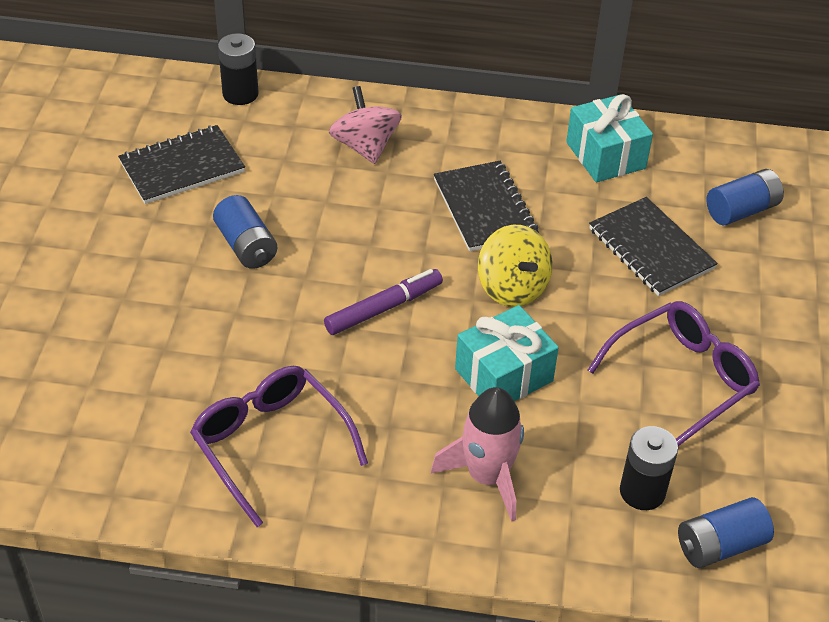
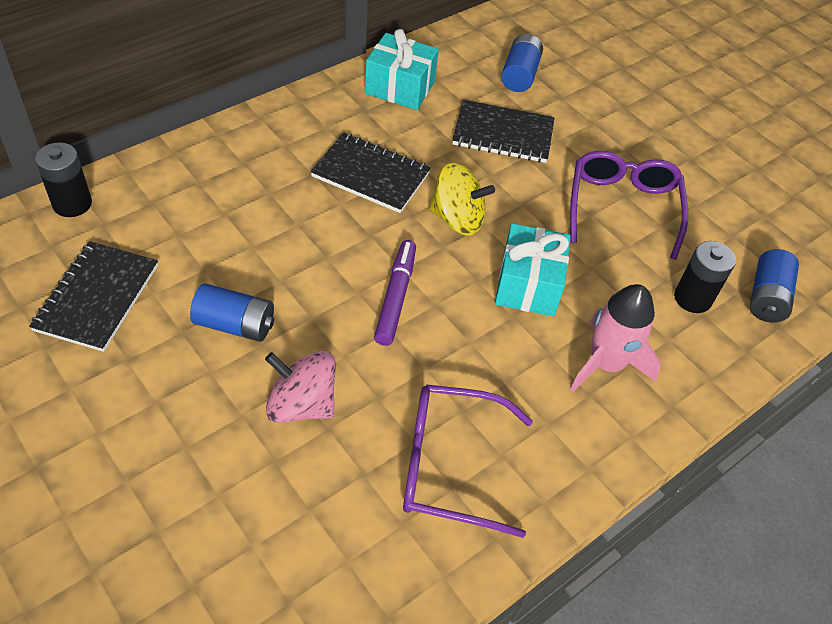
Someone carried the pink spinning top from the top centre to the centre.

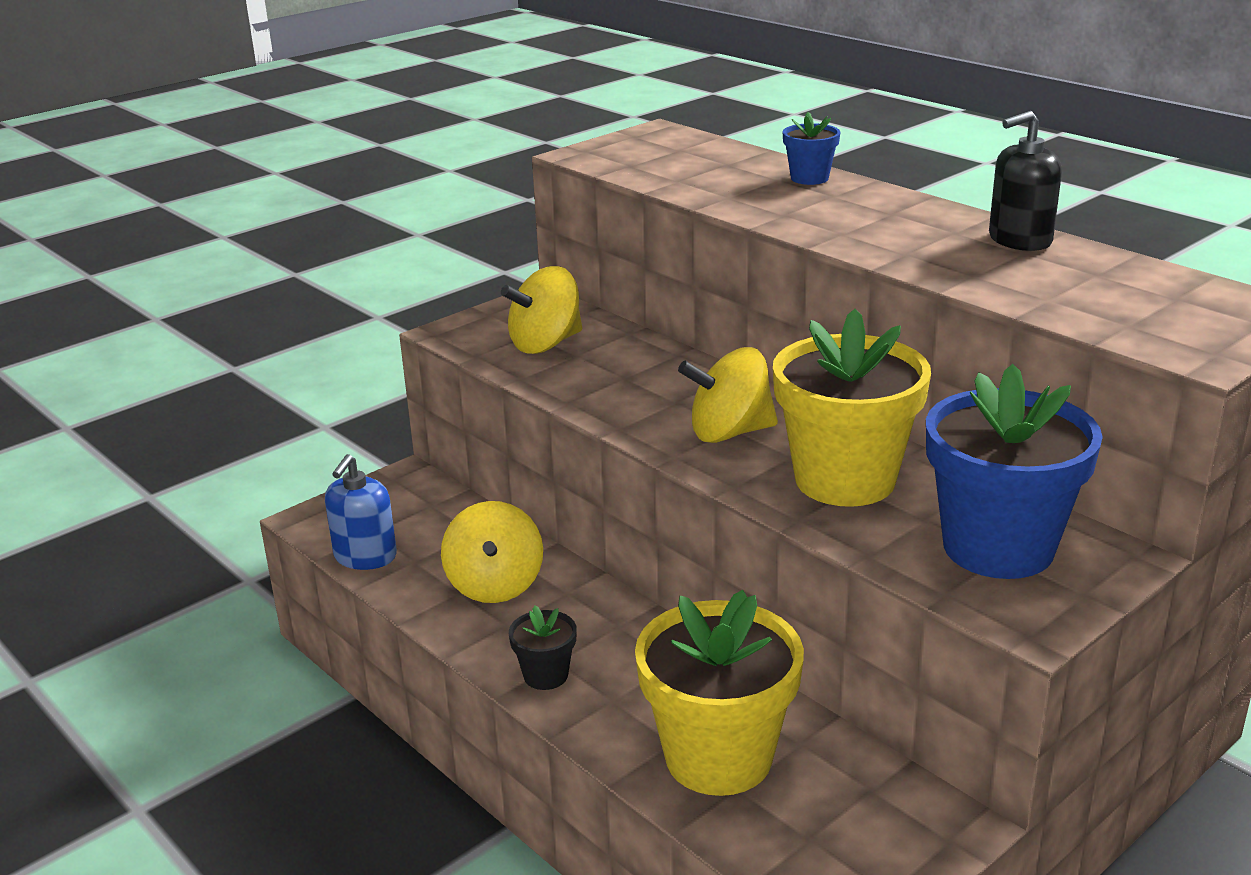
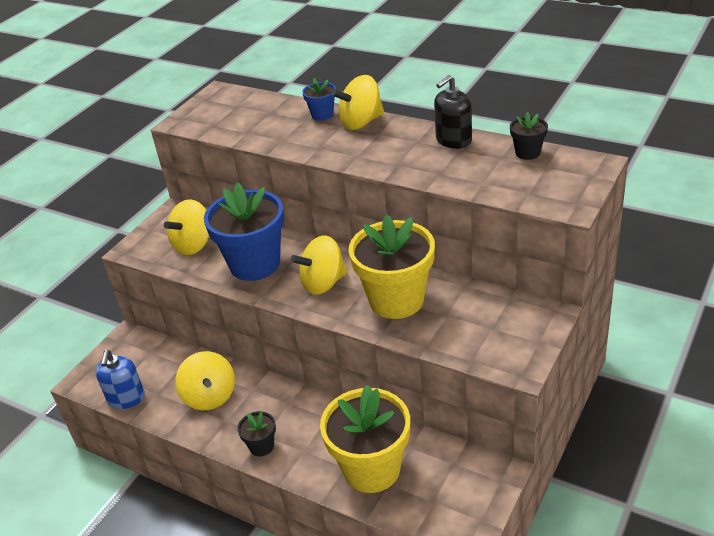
Someone carried the blue flower pot (2nd from left in the first image) from the middle right to the centre.
Someone put down the yellow spinning top (4th from left) at the top centre.
Someone put down the black flower pot (2nd from left) at the top right.

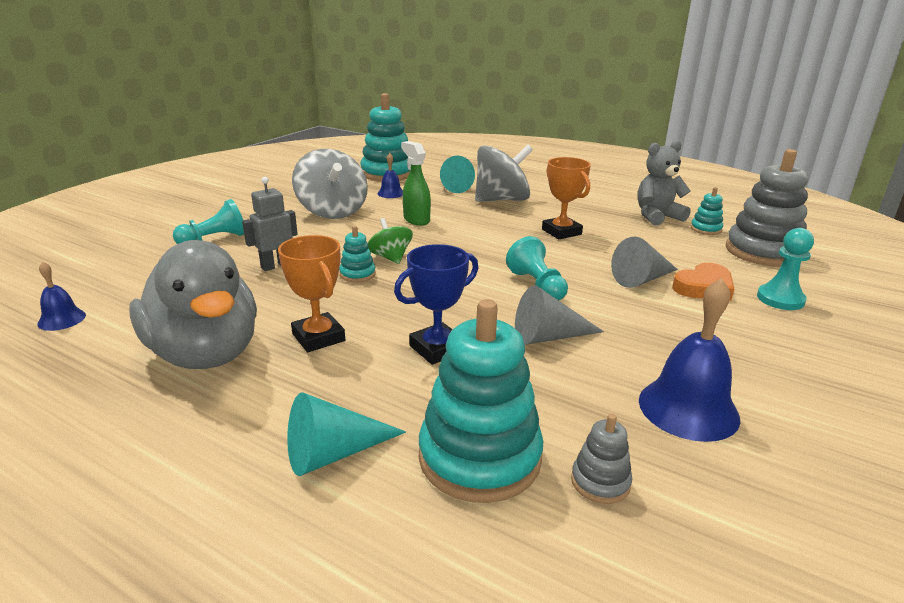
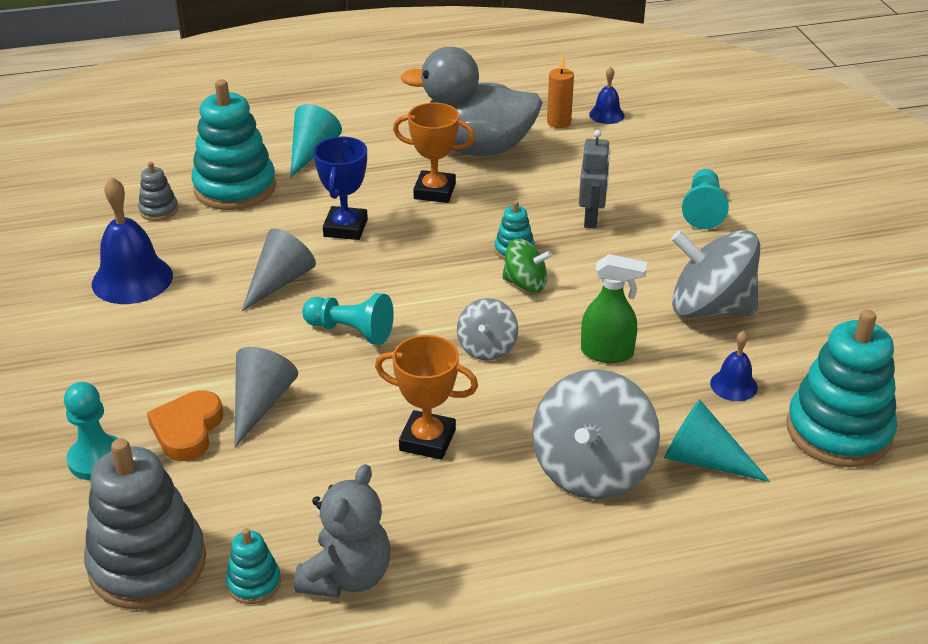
Someone put down the orange candle at the top centre.
Someone put down the grey spinning top (1st from left) at the centre.

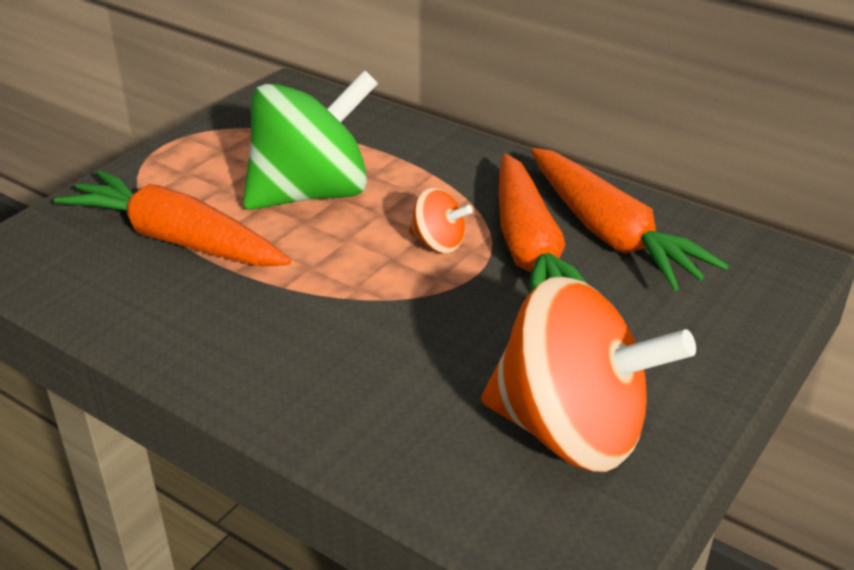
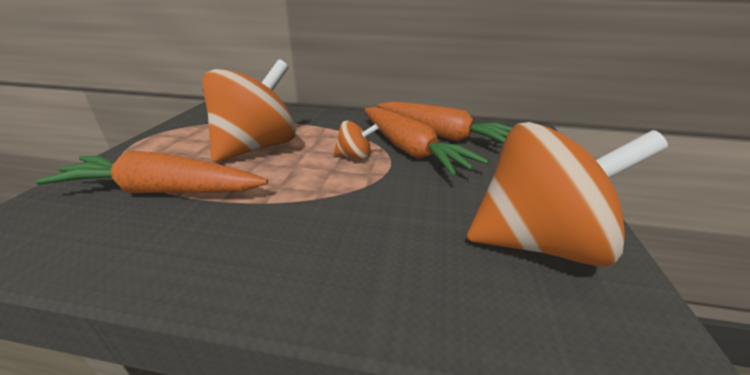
Someone repainted the green spinning top at the top centre, which became the orange spinning top (1st from left) at the top left.

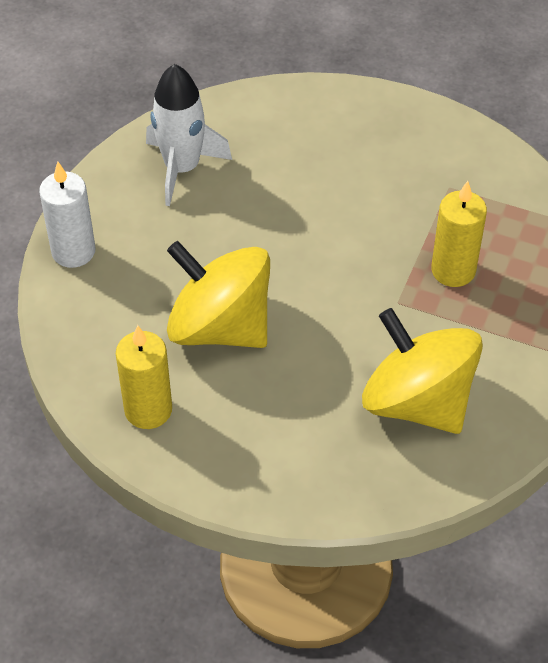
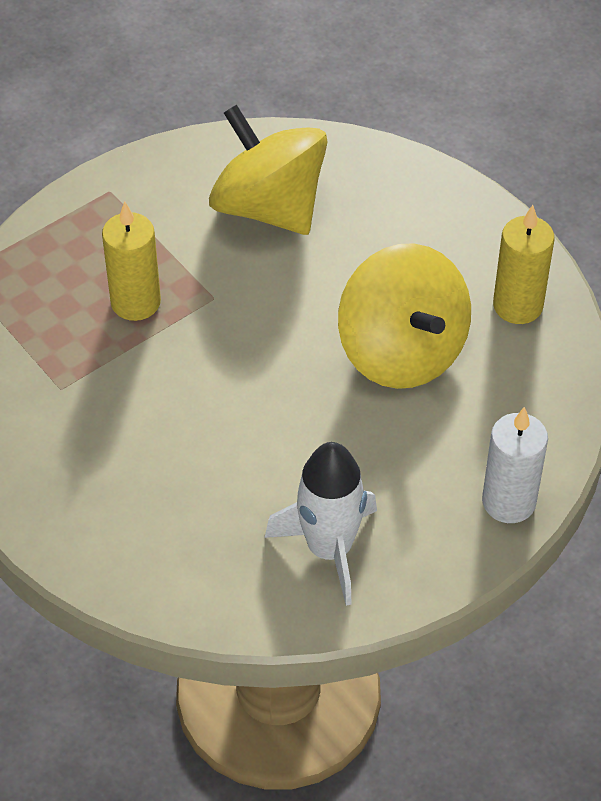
Someone rotated the yellow spinning top (2nd from left in the first image) at the middle right by 150 degrees clockwise.

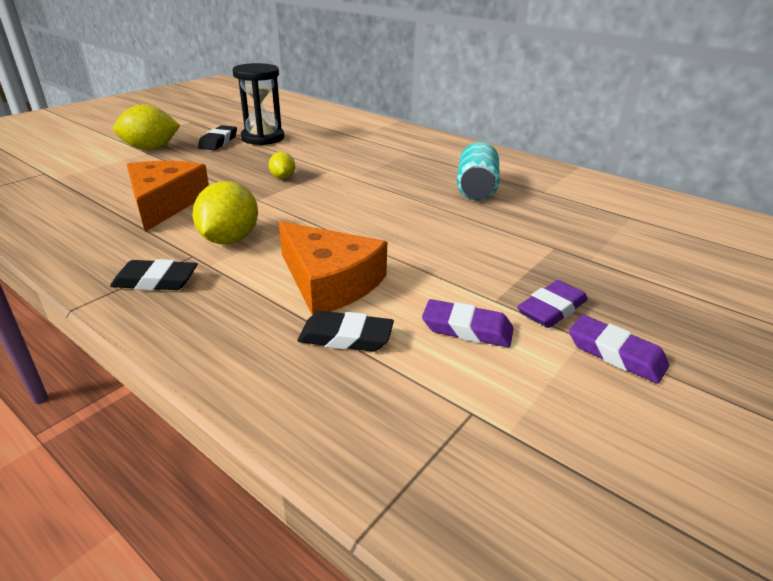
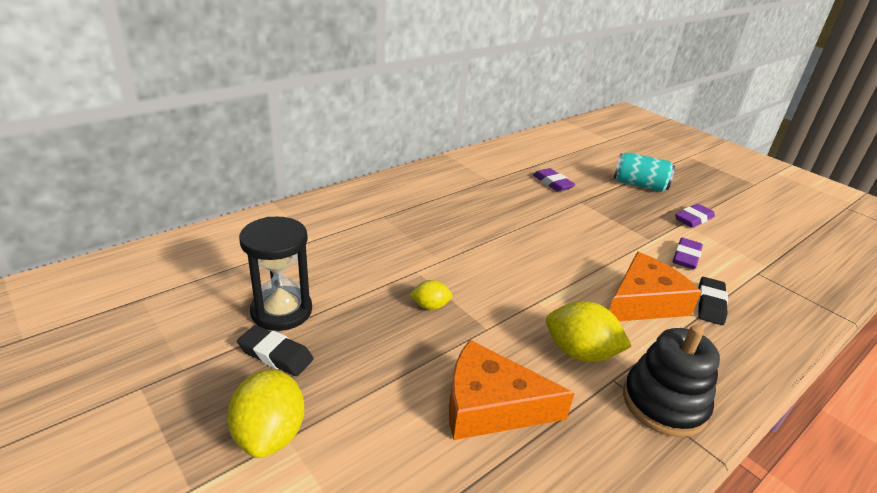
Someone carried the turquoise can from the top centre to the middle right.
Someone swapped the black eraser (1st from left) at the middle left for the black stacking toy at the bottom right.
Someone carried the purple eraser (2nd from left in the first image) from the middle right to the centre.

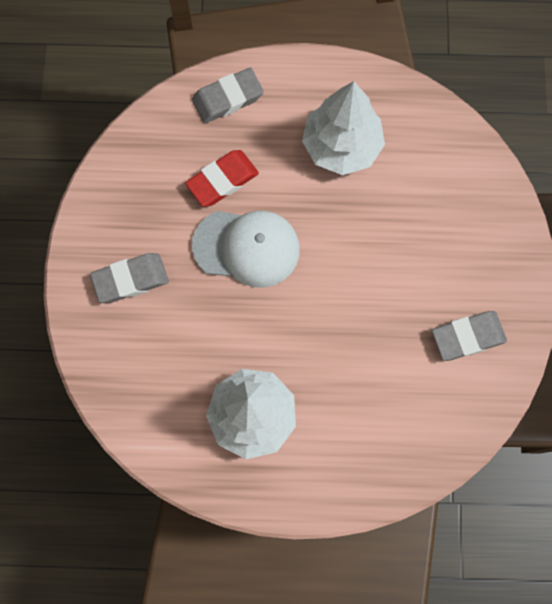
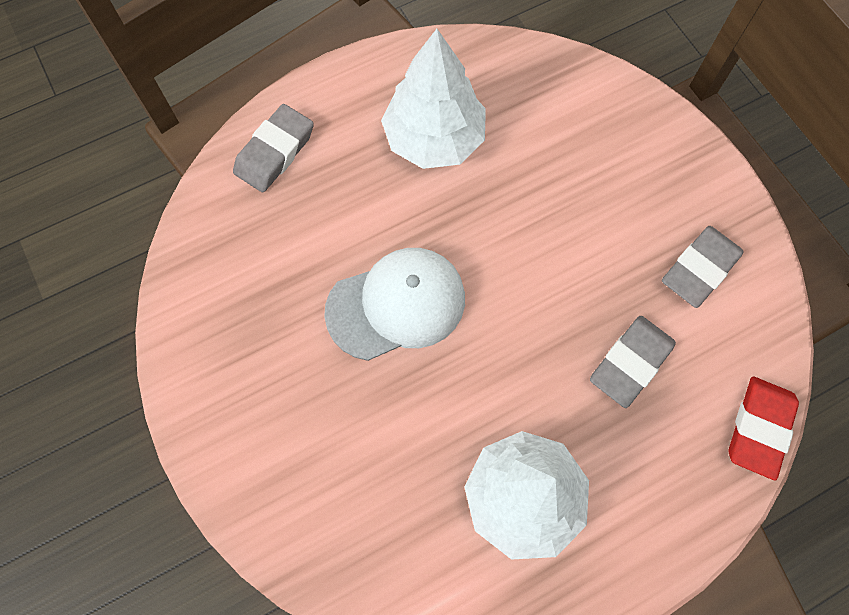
Someone carried the red eraser from the top centre to the bottom right.
Someone carried the grey eraser (1st from left in the first image) from the middle left to the middle right.

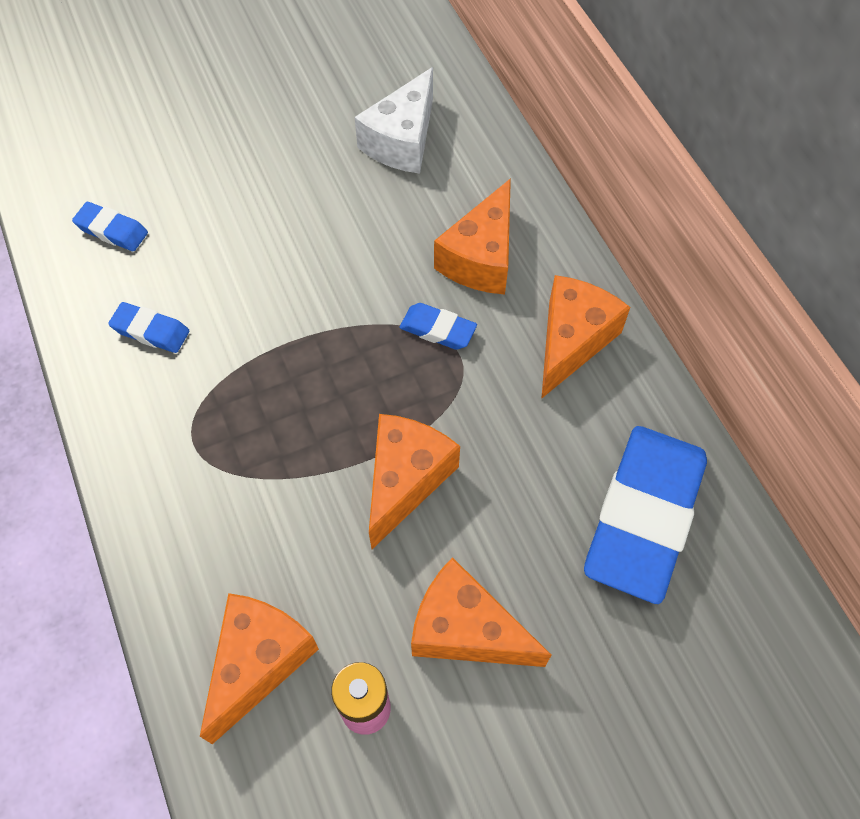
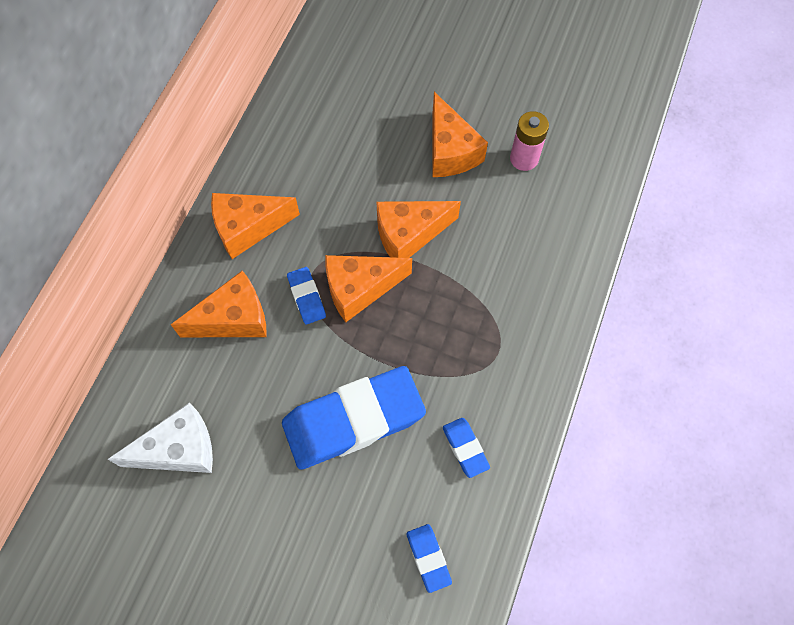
Someone carried the blue eraser (4th from left in the first image) from the middle right to the bottom centre.
Someone carried the orange cheese (1st from left in the first image) from the bottom left to the centre.

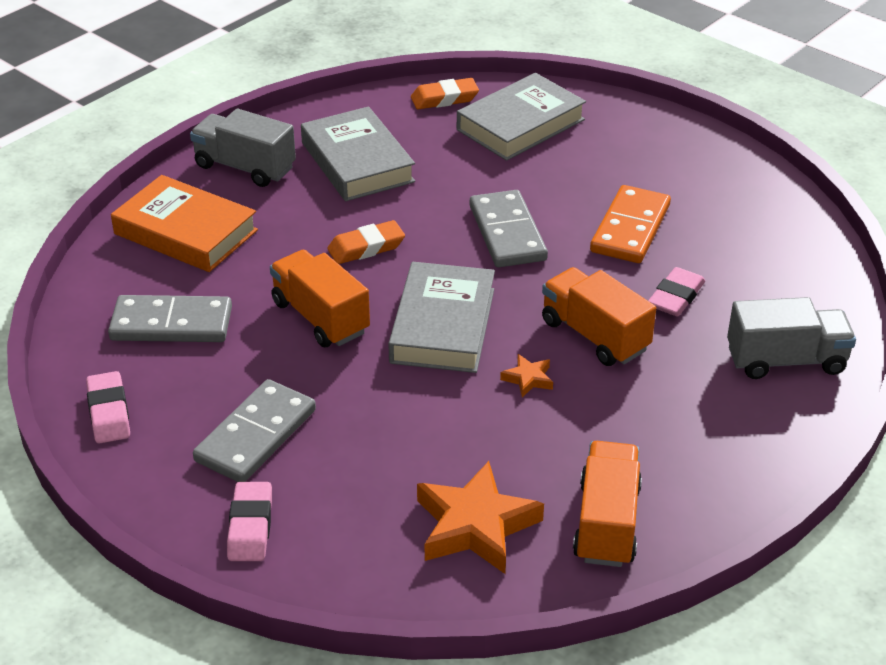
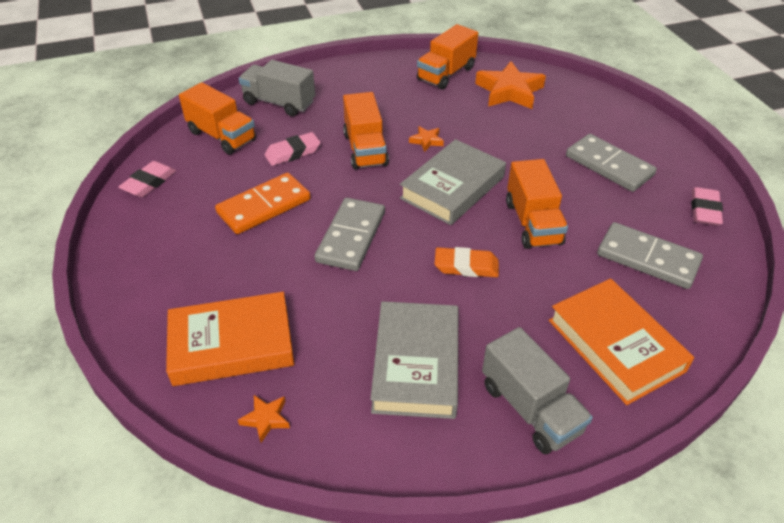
Someone repainted the grey book (3rd from left) at the top centre, which became the orange book (1st from left) at the middle left.
Someone swapped the orange eraser (2nd from left) at the top centre for the orange star (1st from left) at the bottom centre.
Someone rotated the grey domino (2nd from left) at the middle left by 75 degrees clockwise.
Someone carried the pink eraser (2nd from left in the first image) from the bottom left to the middle left.
Someone put down the orange truck (1st from left) at the top left.

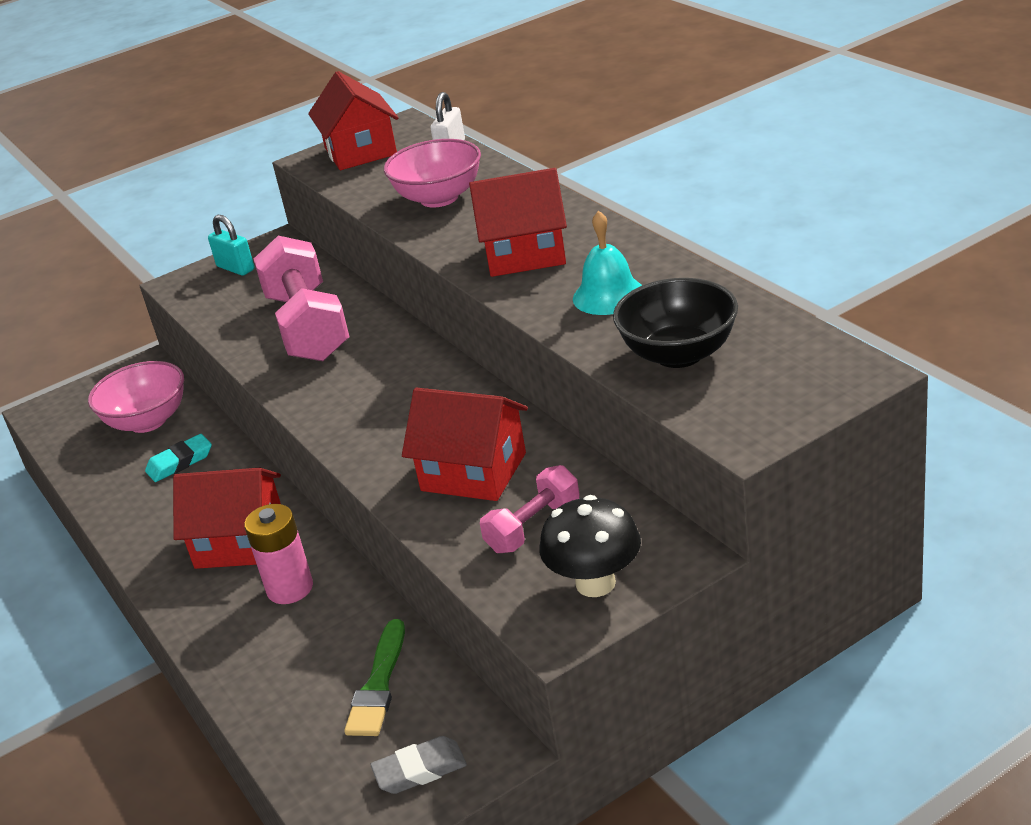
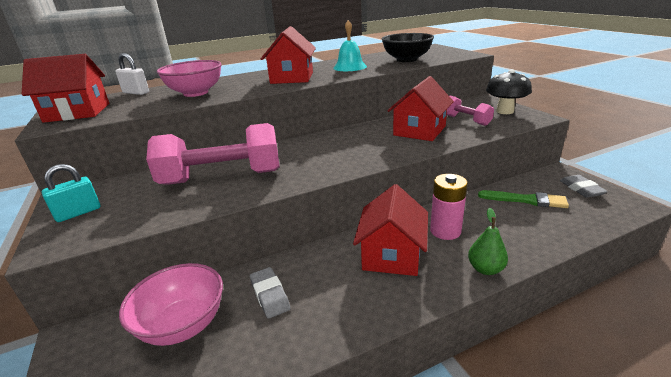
Someone repainted the turquoise eraser at the middle left, which became the grey eraser (1st from left) at the bottom centre.
Someone put down the green pear at the middle right.

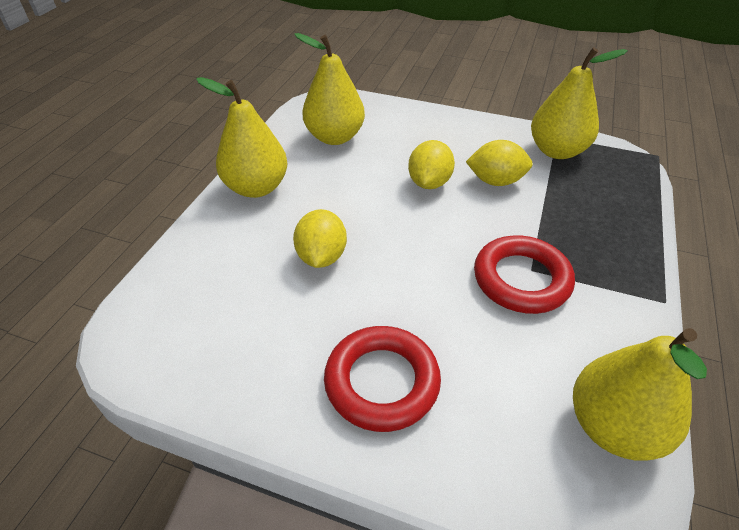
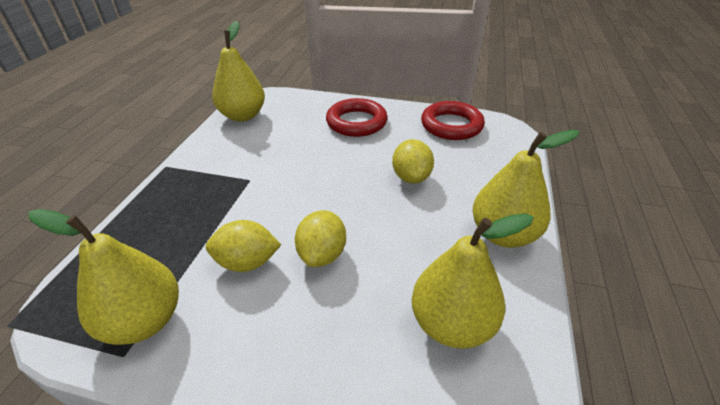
Someone carried the red ring (2nd from left) from the middle right to the top centre.

